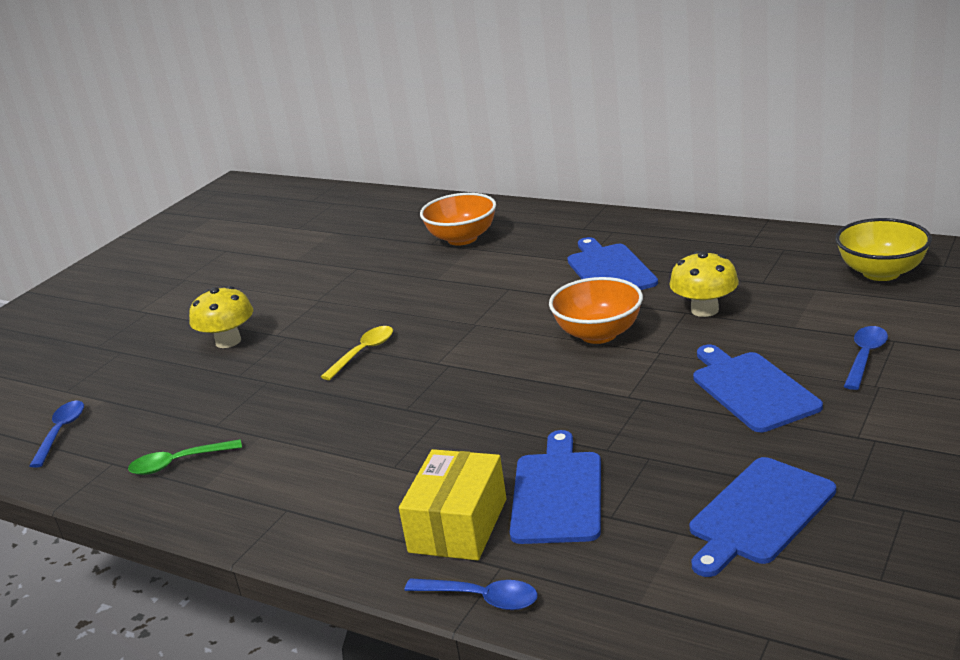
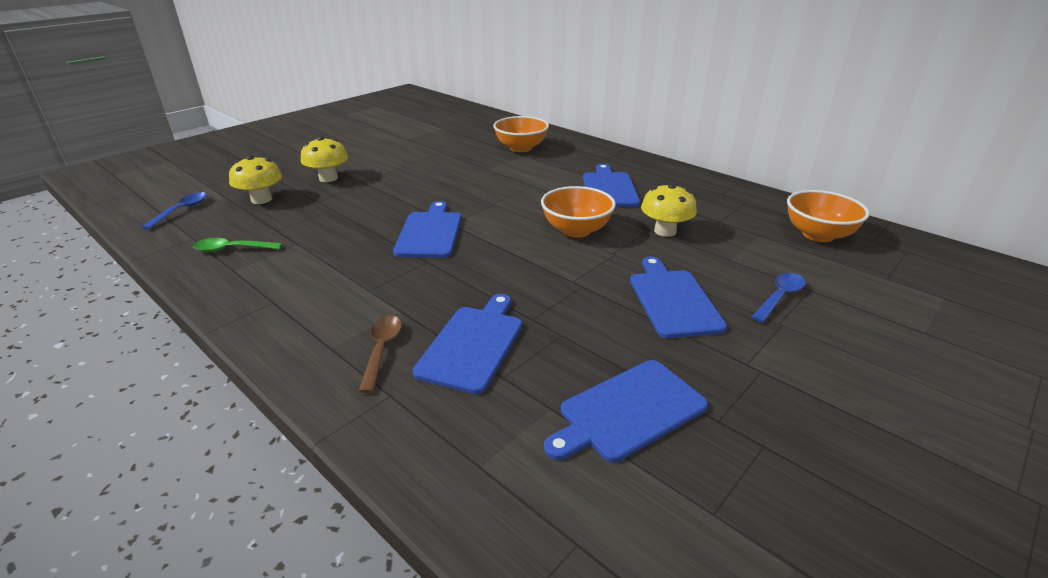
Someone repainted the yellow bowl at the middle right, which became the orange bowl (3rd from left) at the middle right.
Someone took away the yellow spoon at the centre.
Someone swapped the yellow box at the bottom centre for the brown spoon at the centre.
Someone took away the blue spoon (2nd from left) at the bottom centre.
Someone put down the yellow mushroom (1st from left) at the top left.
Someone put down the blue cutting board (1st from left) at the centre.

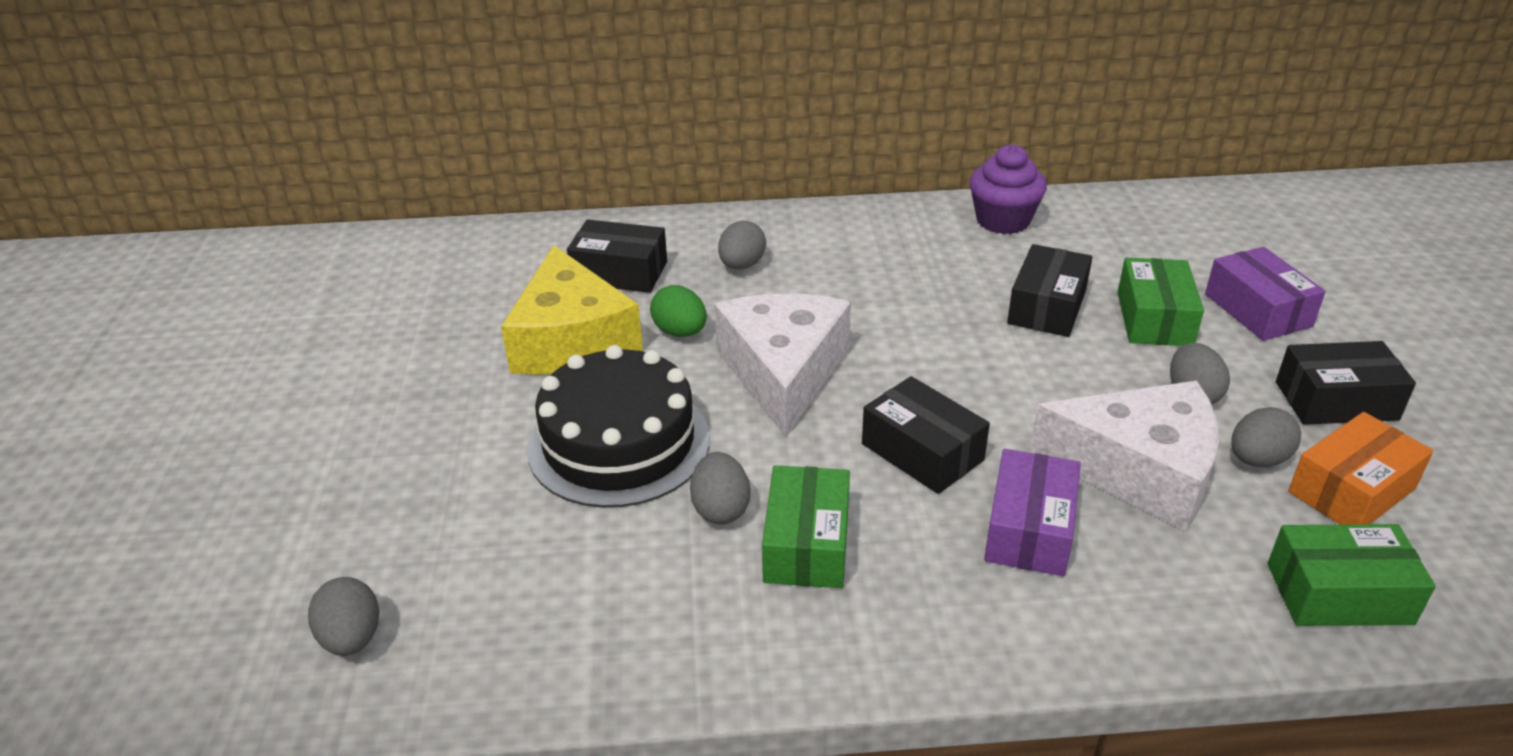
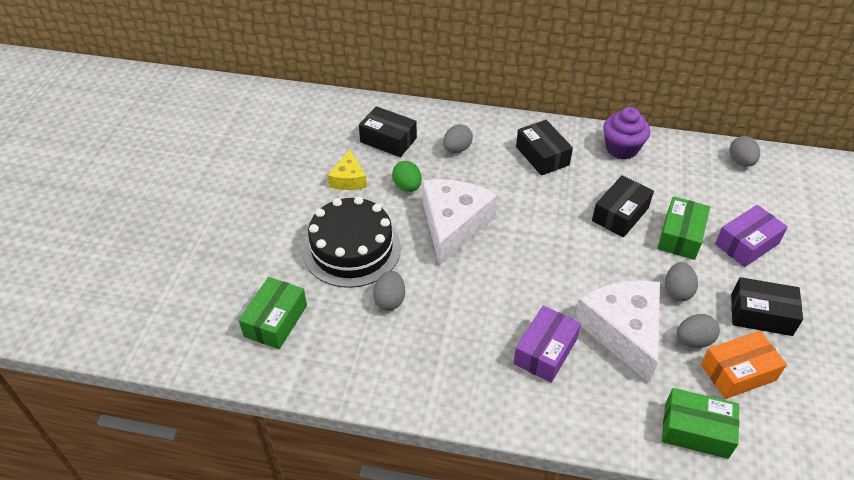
Someone scaled the yellow cheese at the centre by 0.52.
Someone rotated the purple box (2nd from left) at the middle right by 60 degrees clockwise.
Someone carried the black box (2nd from left) from the centre to the top centre.
Someone rotated the white cheese (2nd from left) at the middle right by 135 degrees counterclockwise.
Someone carried the green box (1st from left) from the bottom centre to the middle left.
Someone carried the grey egg (1st from left in the first image) from the bottom left to the top right.

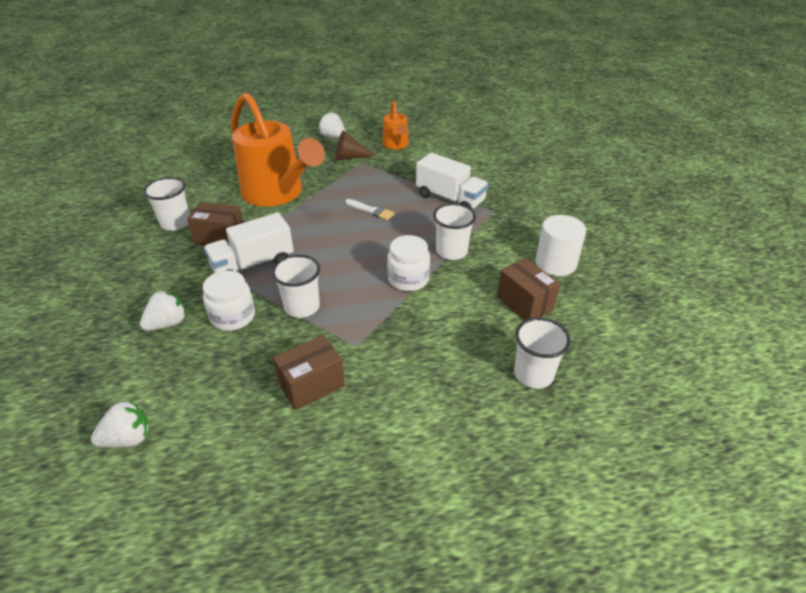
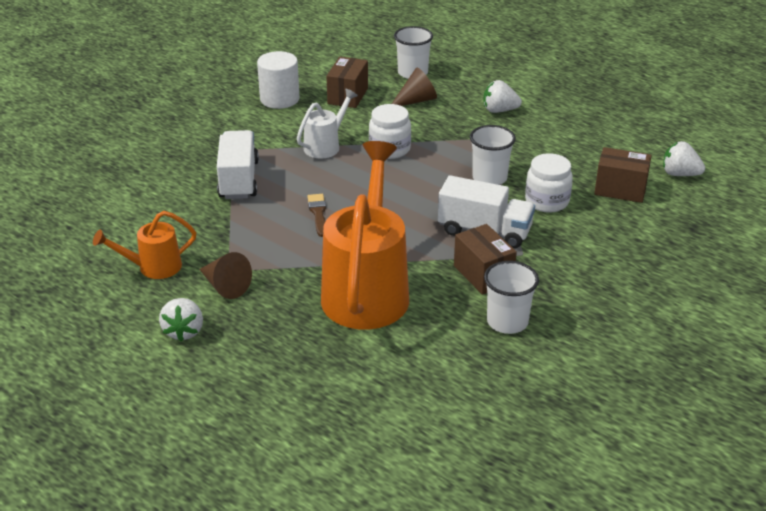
Someone rotated the orange watering can (2nd from left in the first image) at the top centre by 150 degrees counterclockwise.
Someone repainted the white brush at the centre, which became the brown brush at the centre.
Someone swapped the white cup (3rd from left) at the centre for the white watering can at the top centre.
Someone carried the white strawberry (2nd from left) from the middle left to the top centre.
Someone carried the brown box (2nd from left in the first image) from the centre to the middle right.
Someone put down the brown cone (2nd from left) at the top centre.

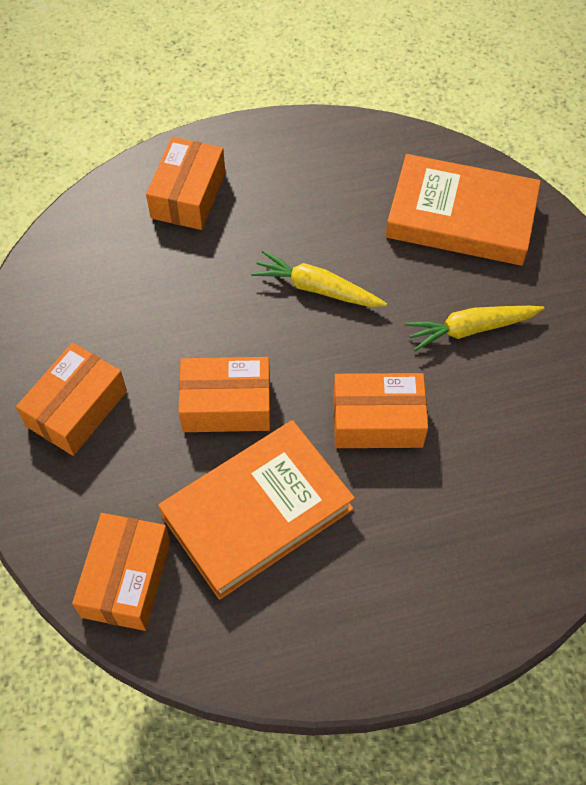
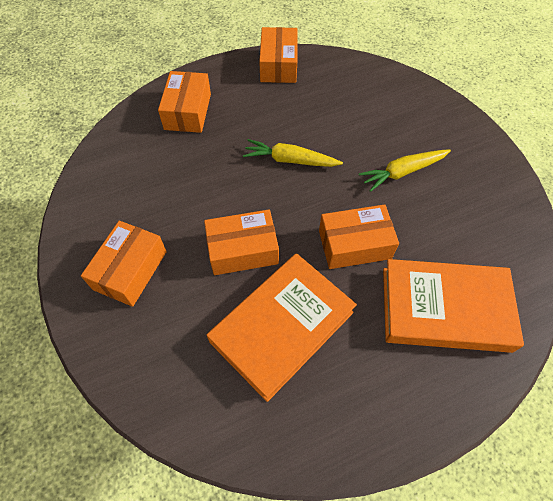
Someone carried the orange book (2nd from left) from the top right to the middle right.
Someone carried the orange box (2nd from left in the first image) from the bottom left to the top centre.

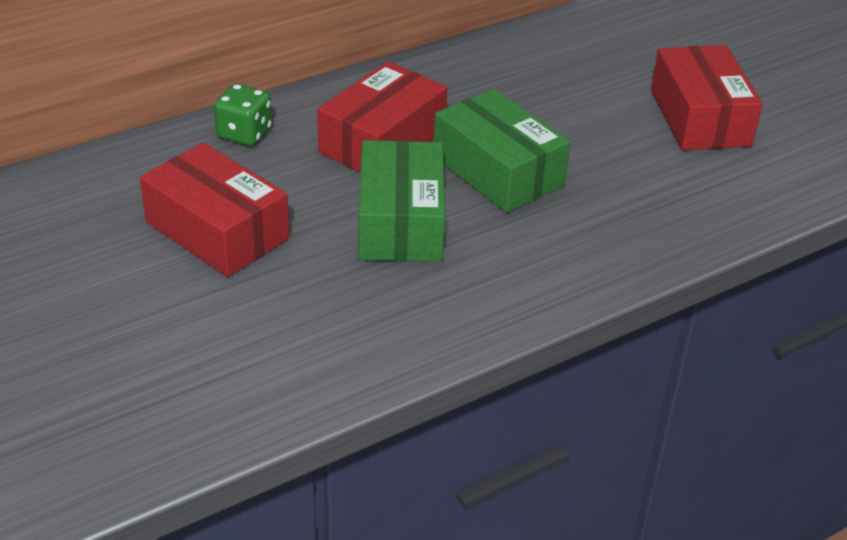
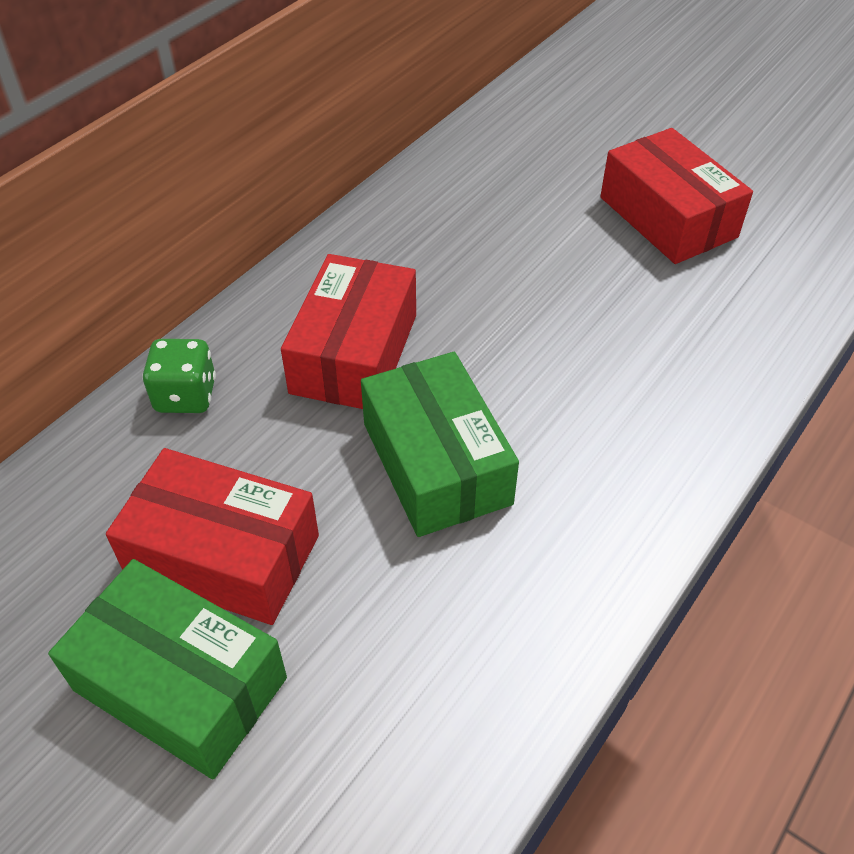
Someone carried the green box (2nd from left in the first image) from the top centre to the bottom left.

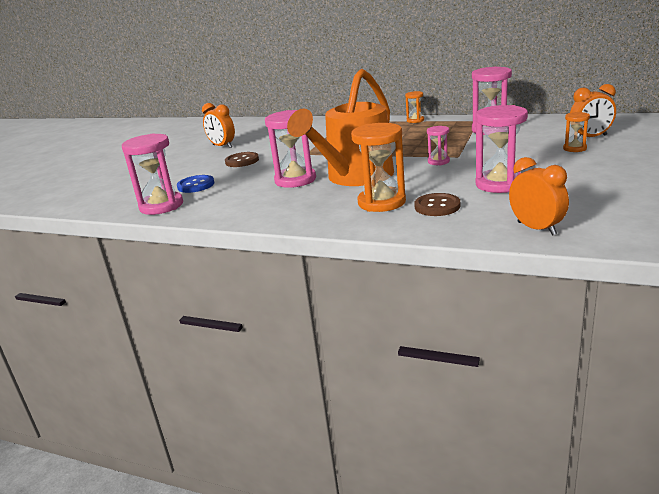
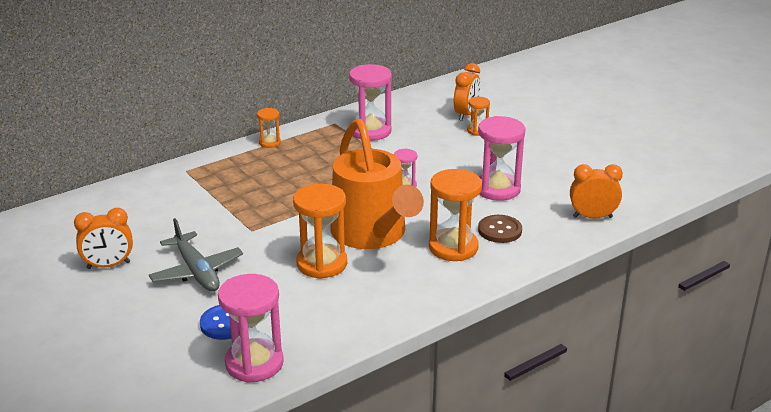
Someone repainted the pink hourglass (2nd from left) at the top centre, which became the orange hourglass (2nd from left) at the centre.
Someone swapped the brown button (1st from left) at the top centre for the grey plane at the middle left.

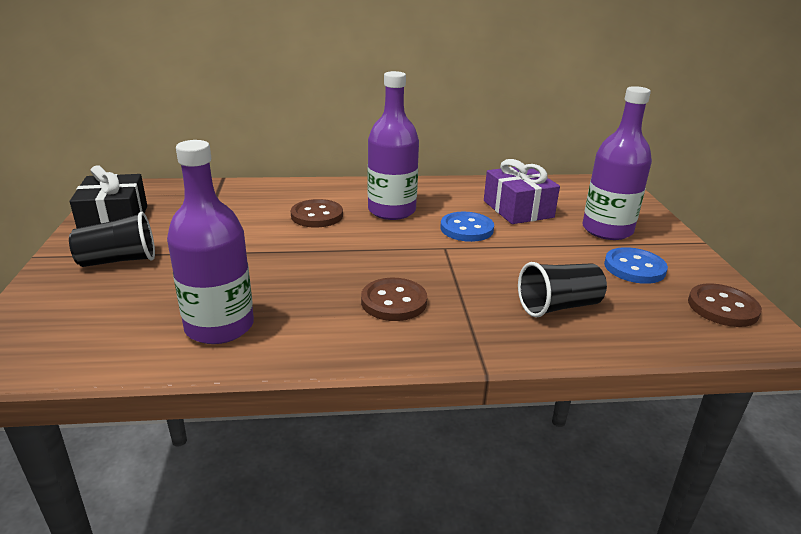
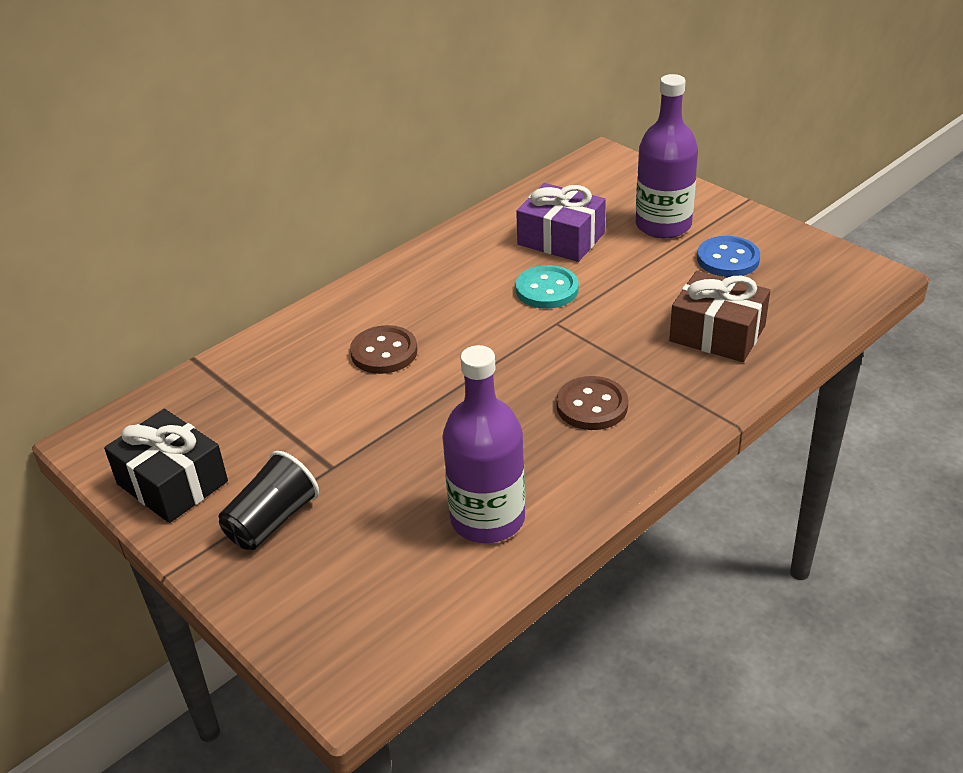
Someone took away the purple bottle (2nd from left) at the top centre.
Someone repainted the blue button (1st from left) at the centre, which became the turquoise button at the centre.
Someone swapped the black cup (2nd from left) at the middle right for the brown gift at the middle right.
Someone took away the brown button (3rd from left) at the middle right.

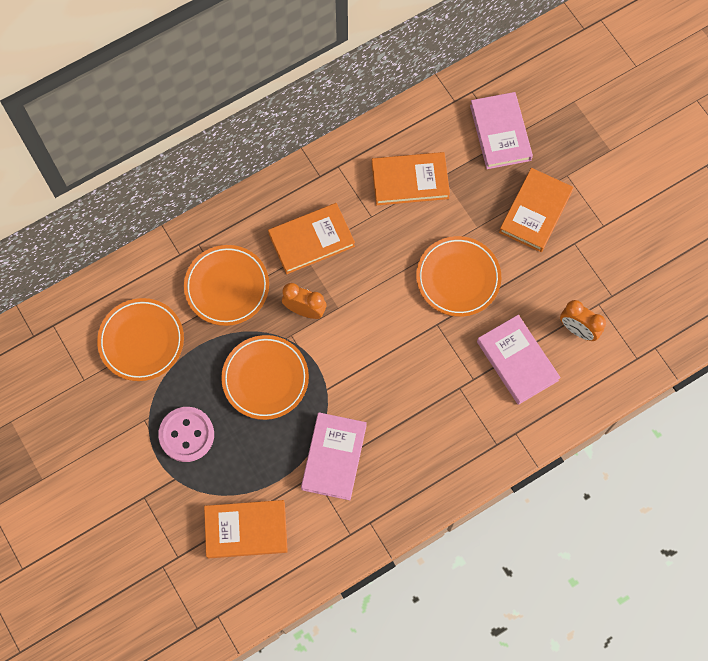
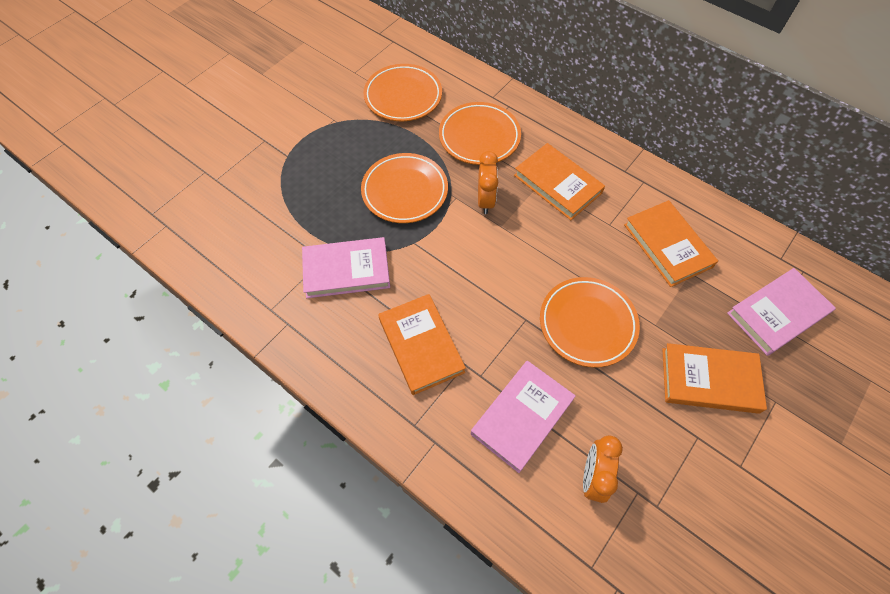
Someone took away the pink button at the middle left.
Someone carried the orange book (1st from left) from the bottom centre to the centre.

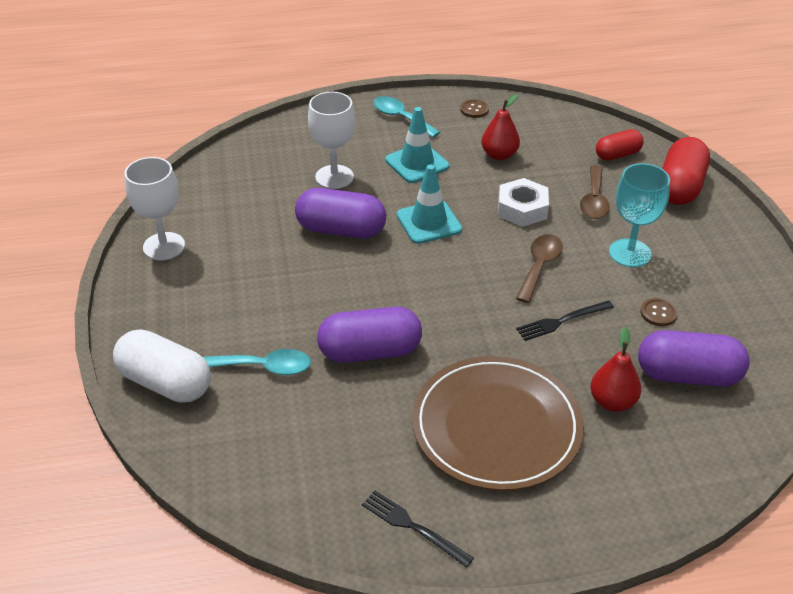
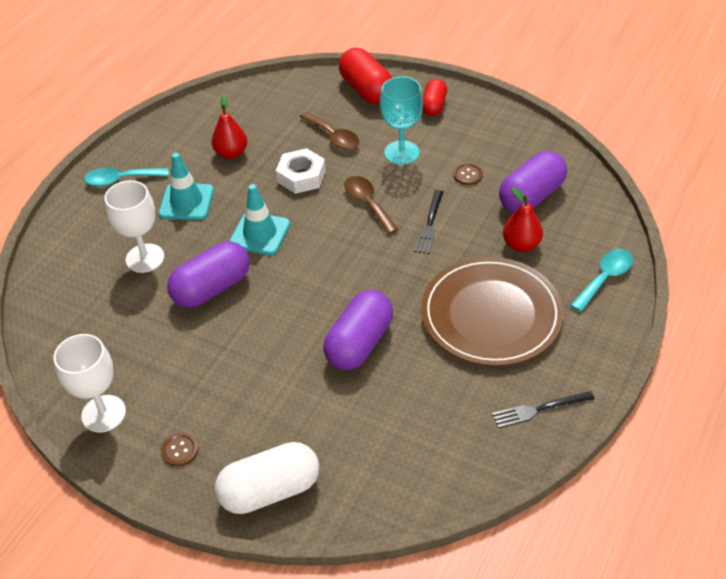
Someone carried the brown button (1st from left) from the top centre to the bottom left.
Someone carried the red capsule (1st from left in the first image) from the top right to the top centre.
Someone carried the turquoise spoon (1st from left in the first image) from the middle left to the middle right.

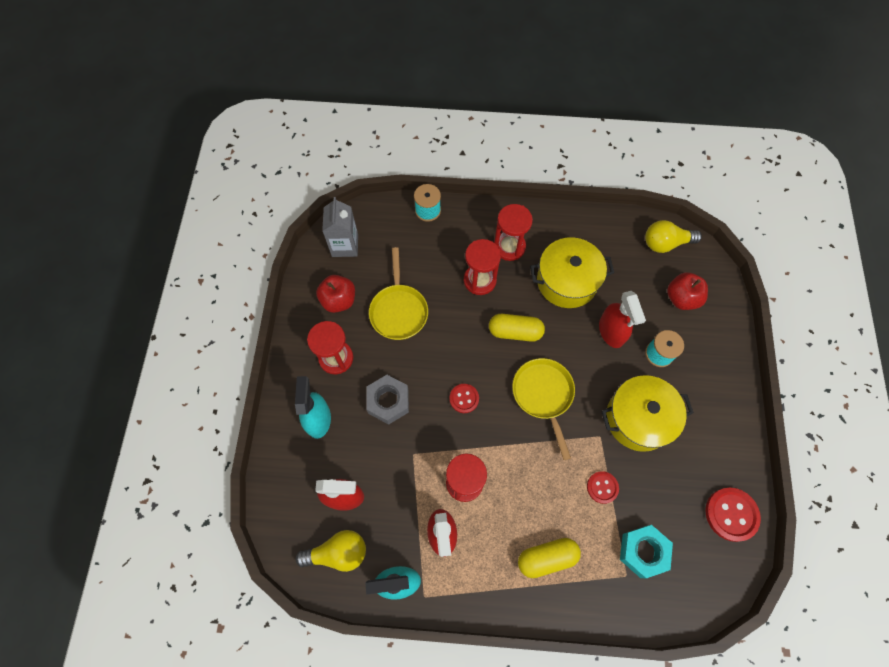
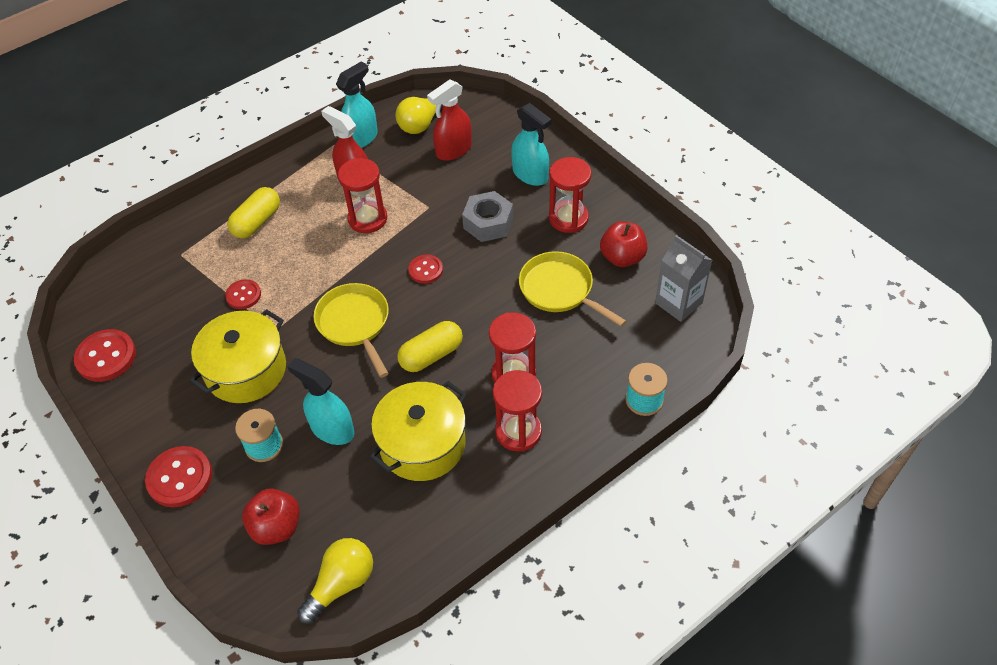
Someone repainted the red spray bottle (3rd from left) at the middle right, which became the turquoise spray bottle (1st from left) at the middle left.
Someone rotated the yellow pan (2nd from left in the first image) at the centre by 150 degrees counterclockwise.
Someone took away the turquoise nut at the bottom right.
Someone put down the red button (2nd from left) at the bottom left.

